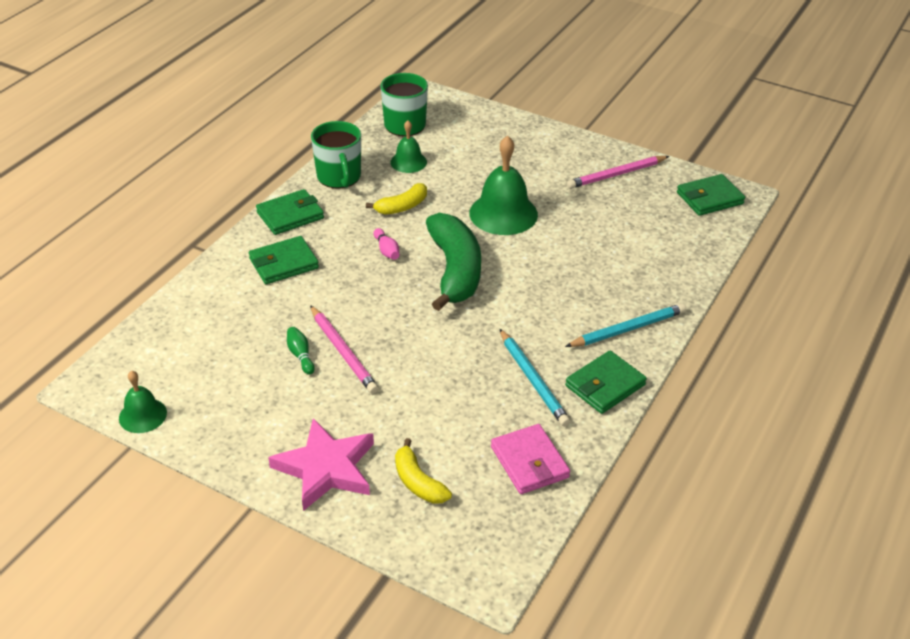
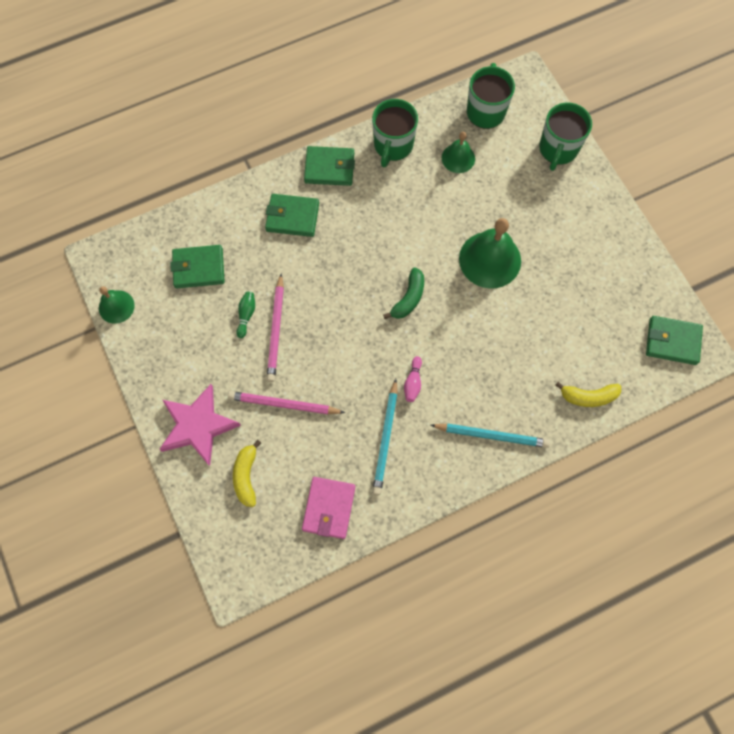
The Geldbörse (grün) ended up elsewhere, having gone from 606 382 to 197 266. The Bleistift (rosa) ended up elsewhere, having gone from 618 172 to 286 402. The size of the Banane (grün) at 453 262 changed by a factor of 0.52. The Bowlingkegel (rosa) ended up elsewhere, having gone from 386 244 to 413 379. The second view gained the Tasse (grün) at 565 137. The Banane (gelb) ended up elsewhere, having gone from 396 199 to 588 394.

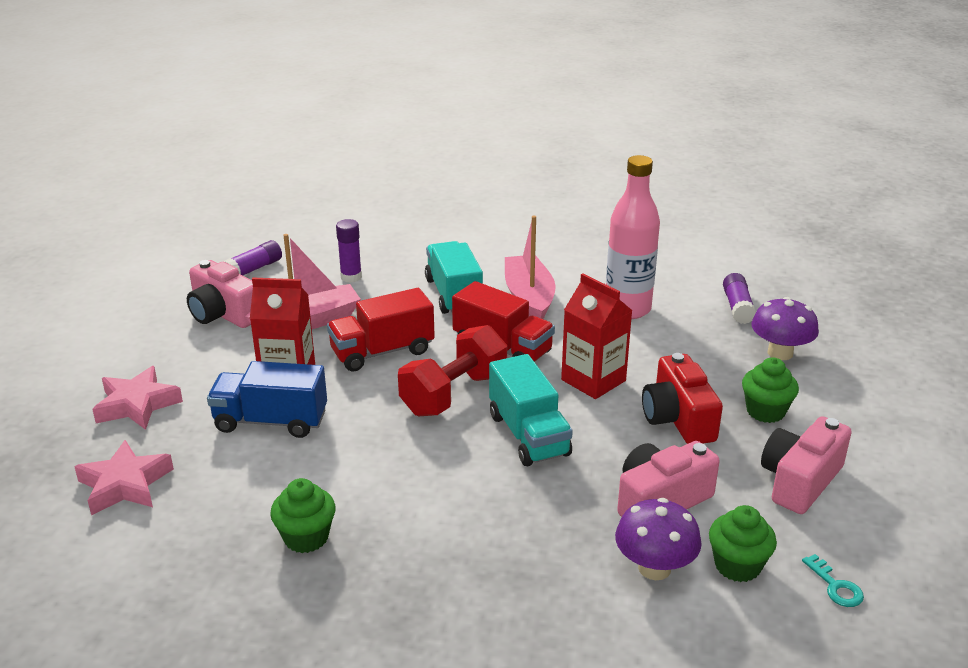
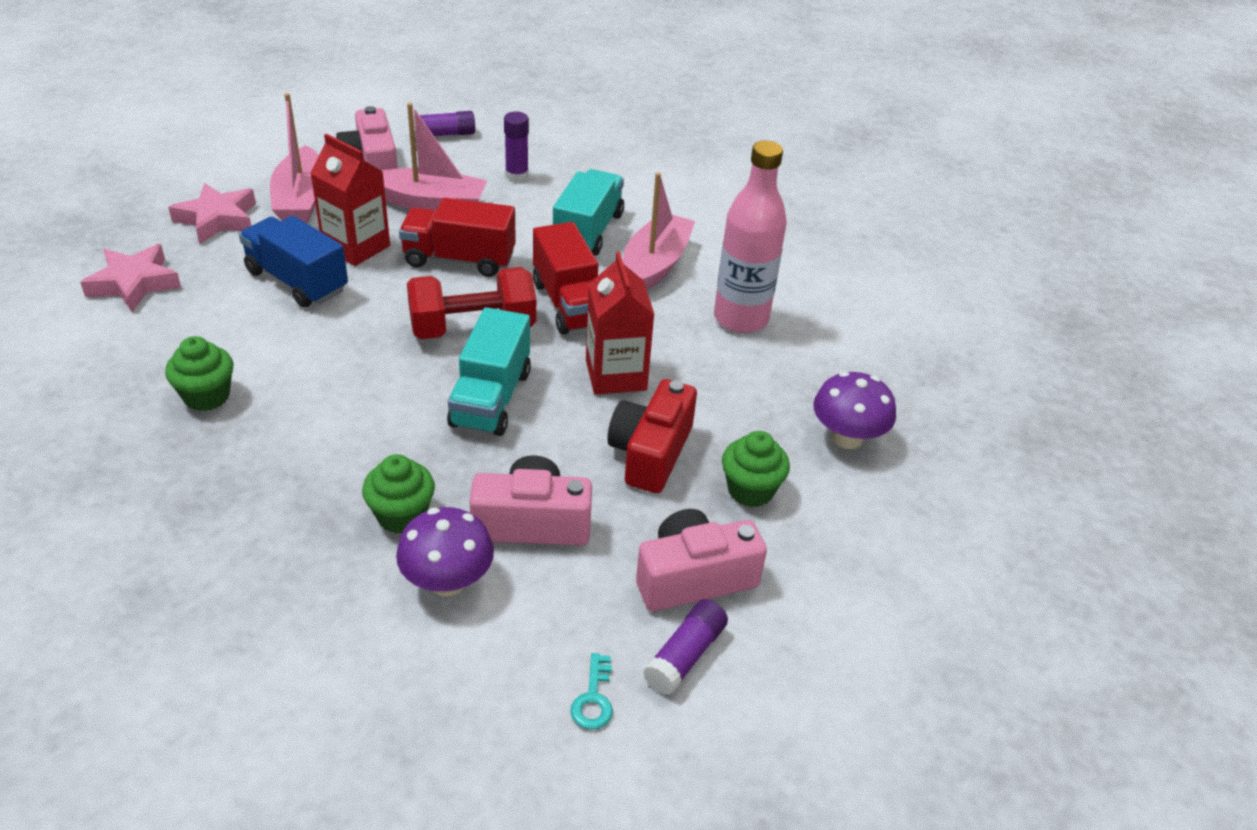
The second view gained the Boot (rosa) at 294 158. The Muffin (grün) ended up elsewhere, having gone from 743 543 to 398 494. The Klebestift (lila) ended up elsewhere, having gone from 739 298 to 685 647.

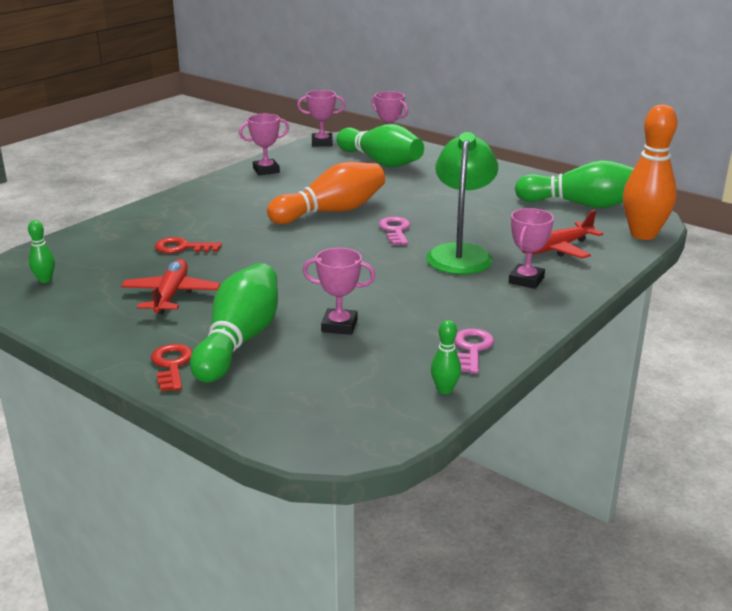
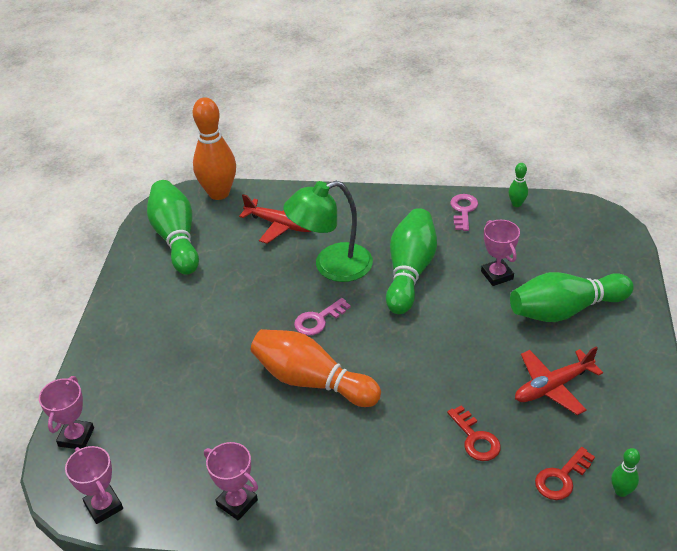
The Bowlingkegel (grün) ended up elsewhere, having gone from 380 145 to 411 261. The Schlüssel (rosa) at 474 351 ended up facing another way, 120 degrees clockwise from before. The Schlüssel (rot) ended up elsewhere, having gone from 172 367 to 565 473. The second view lost the Pokal (rosa) at 531 248.

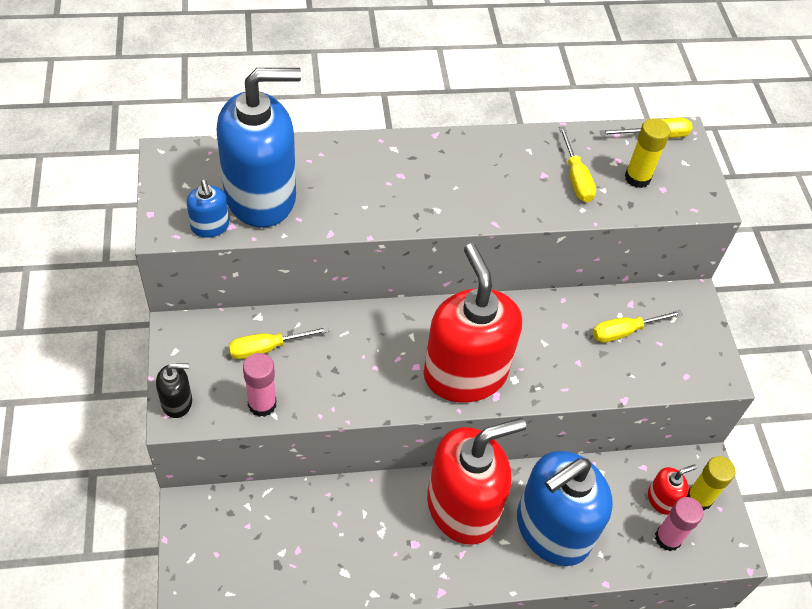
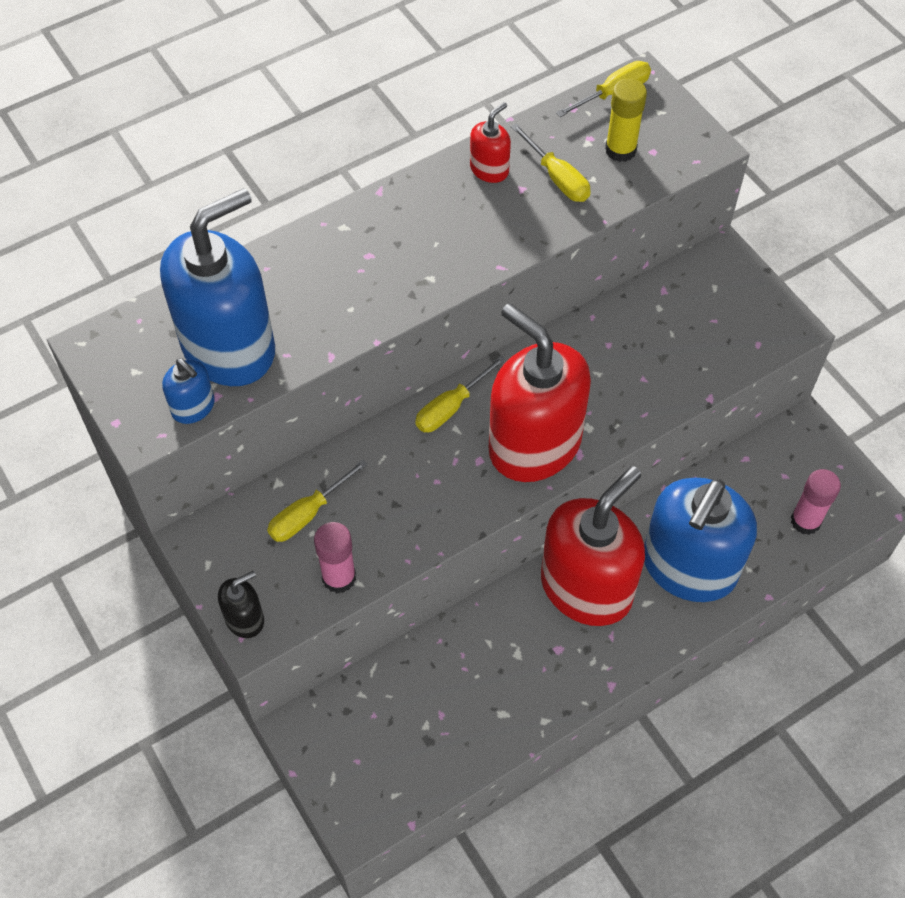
The Schraubenzieher (gelb) ended up elsewhere, having gone from 638 326 to 460 394. The Seifenspender (rot) ended up elsewhere, having gone from 672 489 to 490 142. The second view lost the Klebestift (gelb) at 711 483.

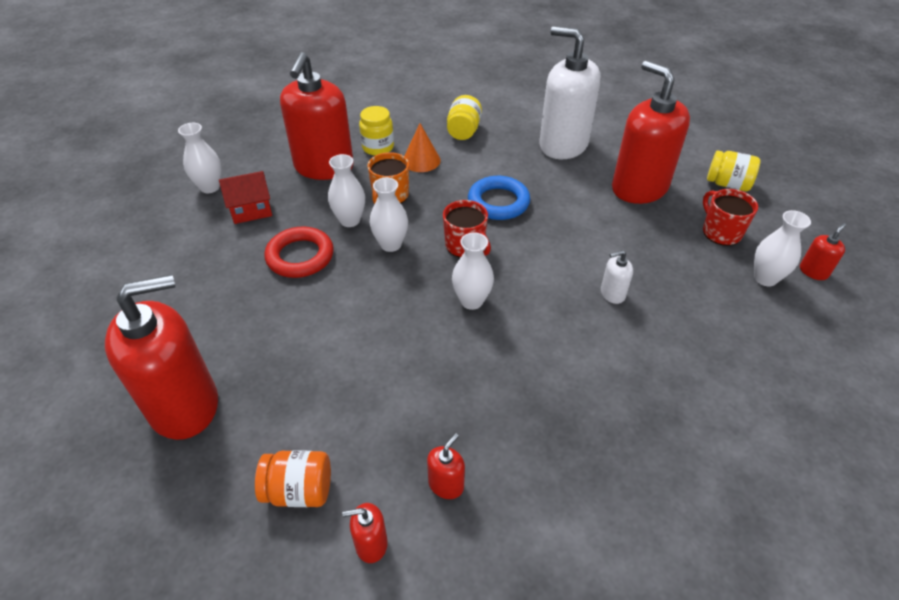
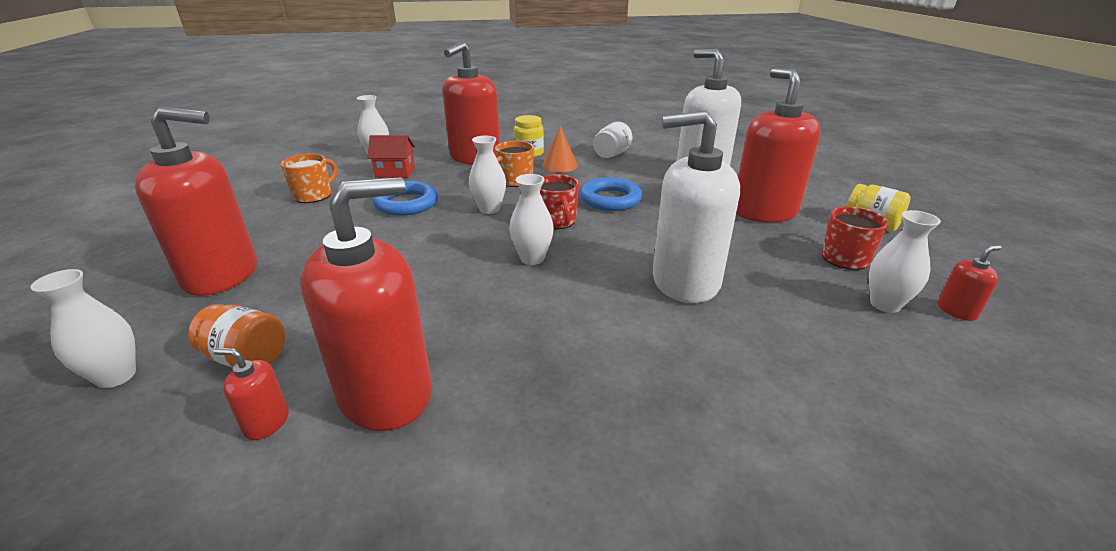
The Vase (weiß) ended up elsewhere, having gone from 346 190 to 83 328. The second view gained the Tasse (orange) at 309 178. The size of the Seifenspender (rot) at 446 466 changed by a factor of 2.49. What was the Ring (rot) at 299 252 turned into the Ring (blau) at 405 198. What was the Einmachglas (gelb) at 464 117 turned into the Einmachglas (weiß) at 612 140. The size of the Seifenspender (weiß) at 617 277 changed by a factor of 2.49.

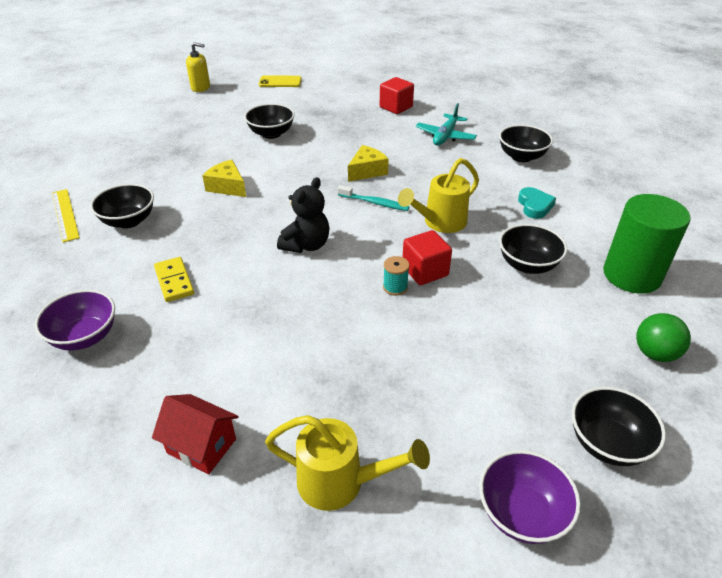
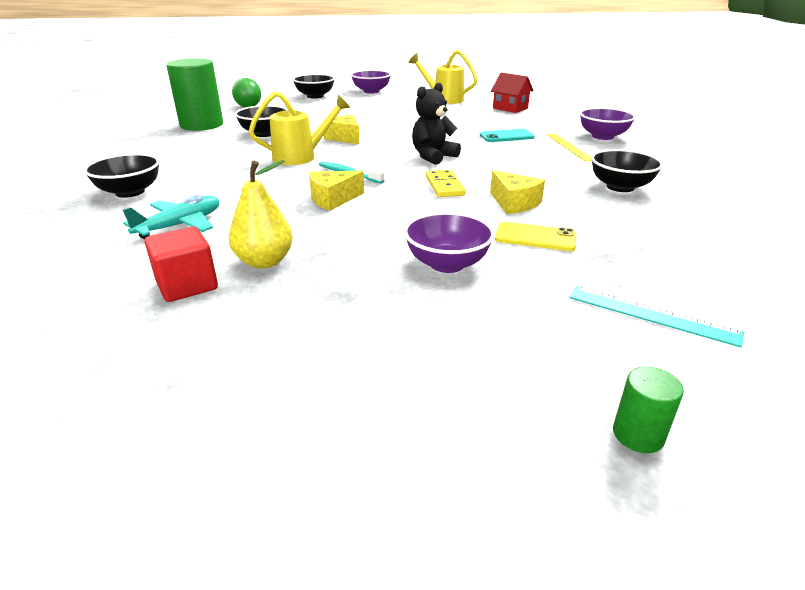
The second view gained the Birne (gelb) at 261 214. Where the Kubus (rot) stood at 427 257, the Käse (gelb) came to stand at 341 130. What was the Schüssel (schwarz) at 269 121 turned into the Schüssel (lila) at 449 242. The Dominostein (gelb) ended up elsewhere, having gone from 174 279 to 446 183. The second view gained the Handy (türkis) at 507 135. The Handy (gelb) ended up elsewhere, having gone from 280 81 to 535 236. The Lineal (gelb) ended up elsewhere, having gone from 66 215 to 569 147. The second view gained the Lineal (türkis) at 656 317. Where the Seifenspender (gelb) stood at 198 67, the Vollzylinder (grün) came to stand at 648 410. The second view lost the Garnrolle (türkis) at 396 276. The second view lost the Herz (türkis) at 537 203.

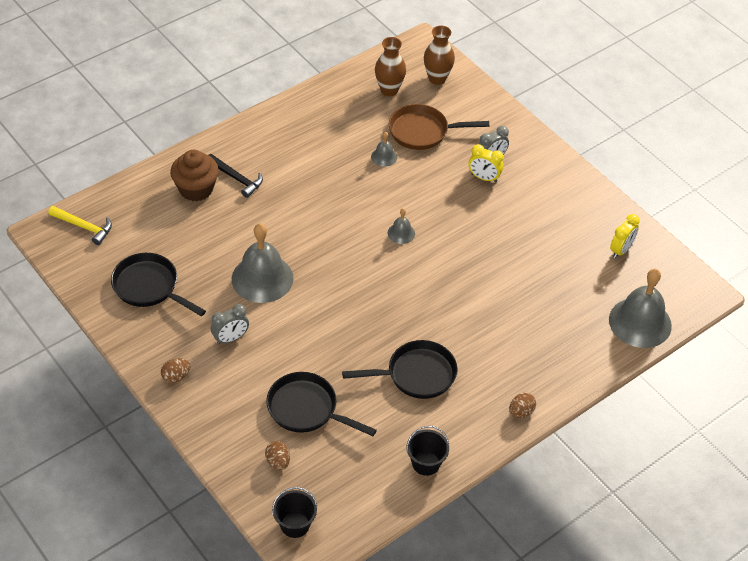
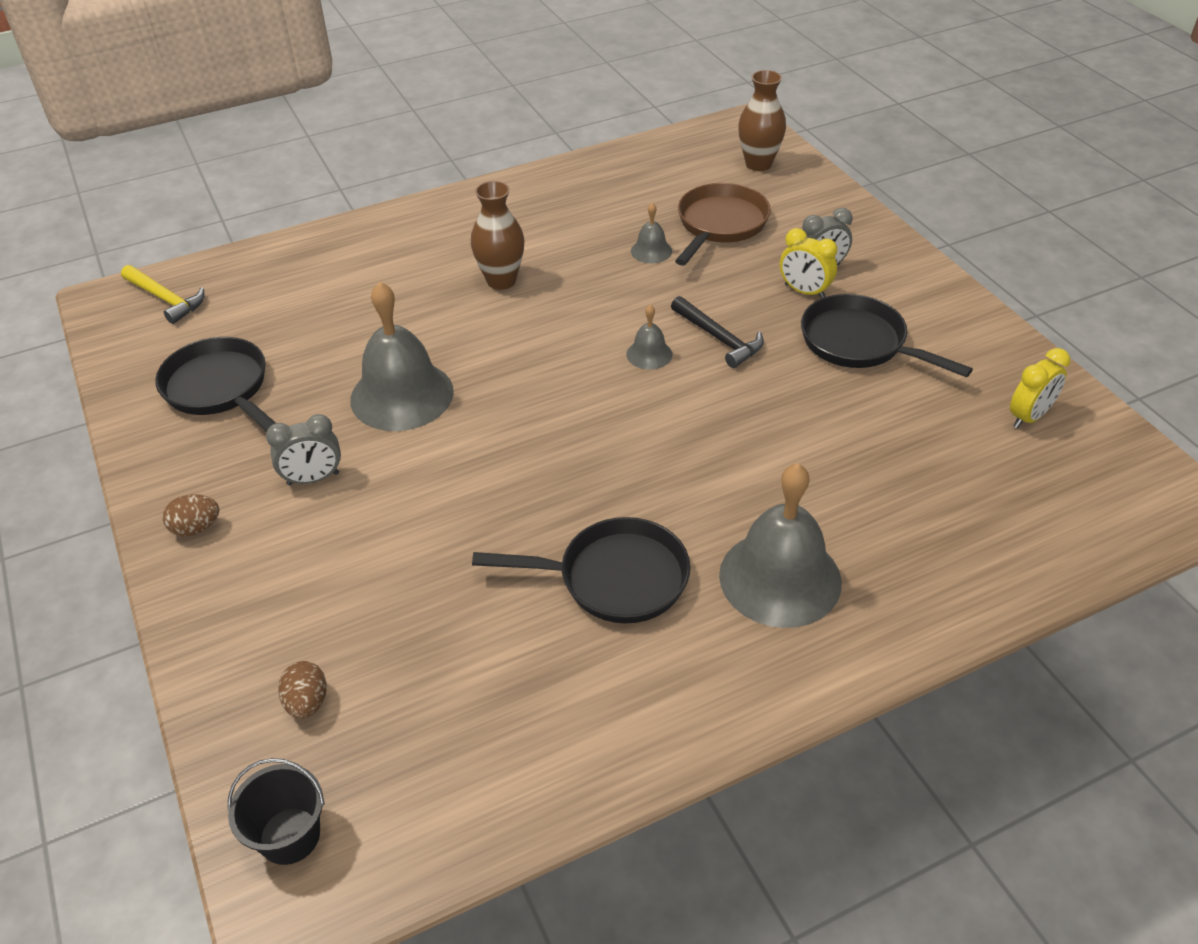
The Vase (braun) ended up elsewhere, having gone from 390 66 to 497 235. The Hammer (schwarz) ended up elsewhere, having gone from 236 176 to 717 332. The Pfanne (braun) at 439 127 ended up facing another way, 105 degrees clockwise from before. The Glocke (grau) ended up elsewhere, having gone from 640 308 to 780 545. The Pfanne (schwarz) ended up elsewhere, having gone from 321 404 to 887 335. The second view lost the Muffin (braun) at 194 175. The second view lost the Eimer (schwarz) at 427 451. The second view lost the Ei (braun) at 522 405.

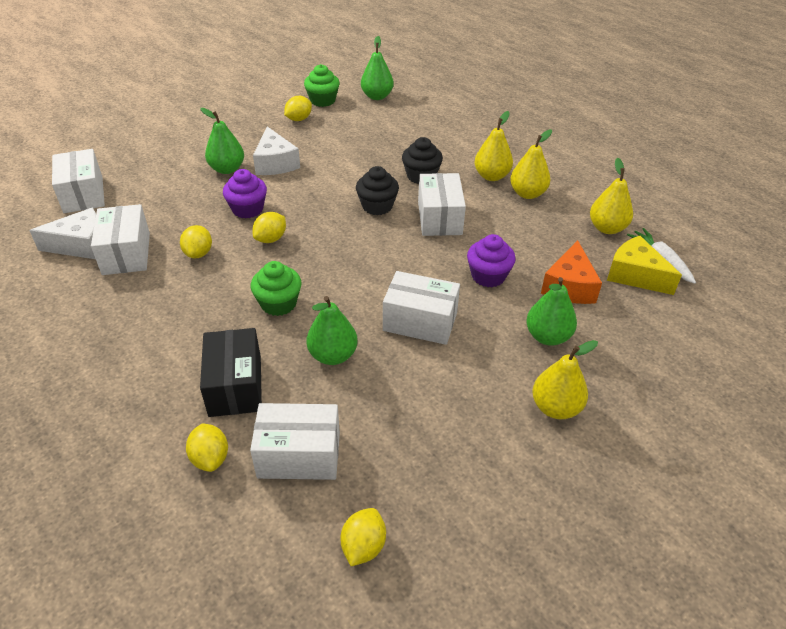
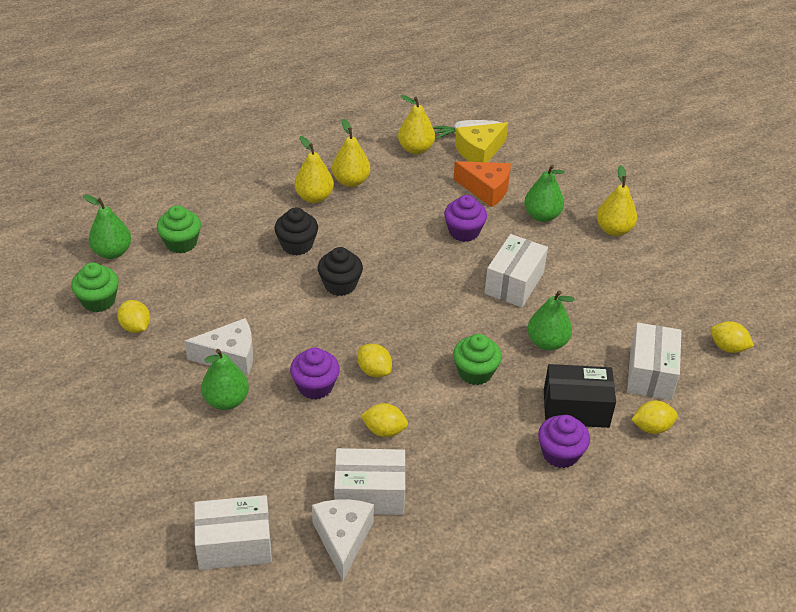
The second view gained the Muffin (grün) at 179 229. The second view gained the Muffin (lila) at 564 441. The second view lost the Schachtel (weiß) at 442 204.

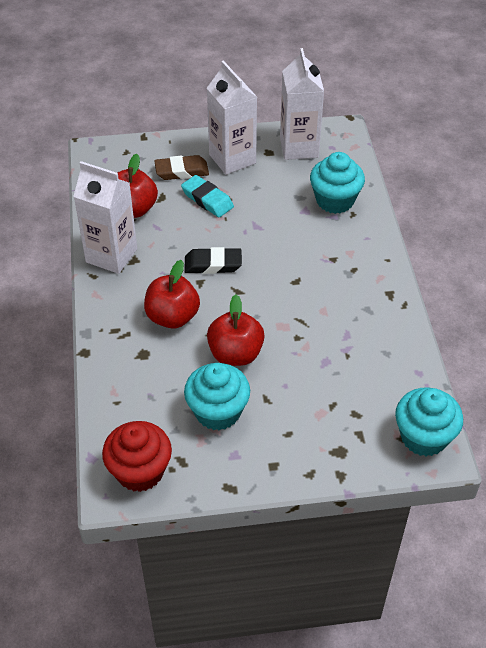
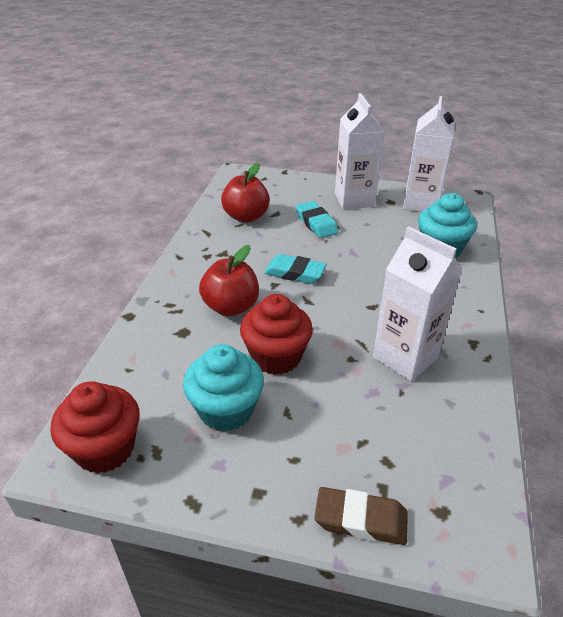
Where the Apfel (rot) stood at 236 330, the Muffin (rot) came to stand at 276 334. What was the Radiergummi (schwarz) at 213 260 turned into the Radiergummi (türkis) at 295 269. The Radiergummi (braun) ended up elsewhere, having gone from 181 167 to 361 516. The Getränkekarton (weiß) ended up elsewhere, having gone from 105 217 to 417 304. The second view lost the Muffin (türkis) at 429 422.

